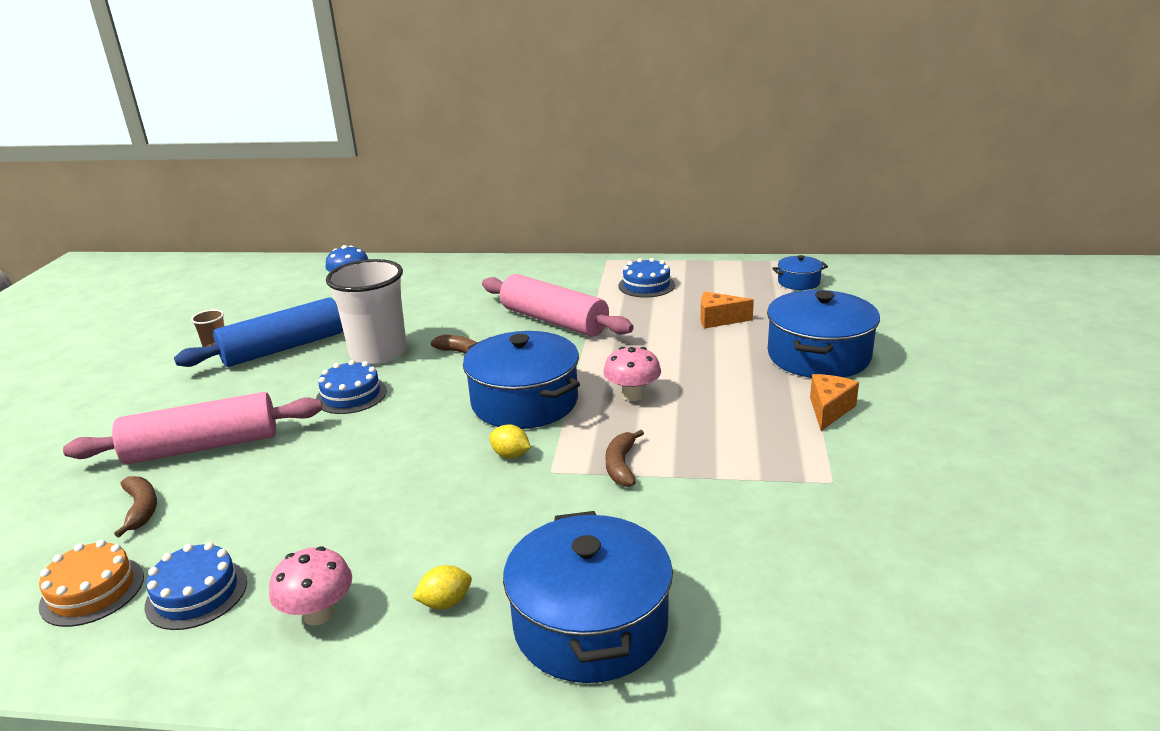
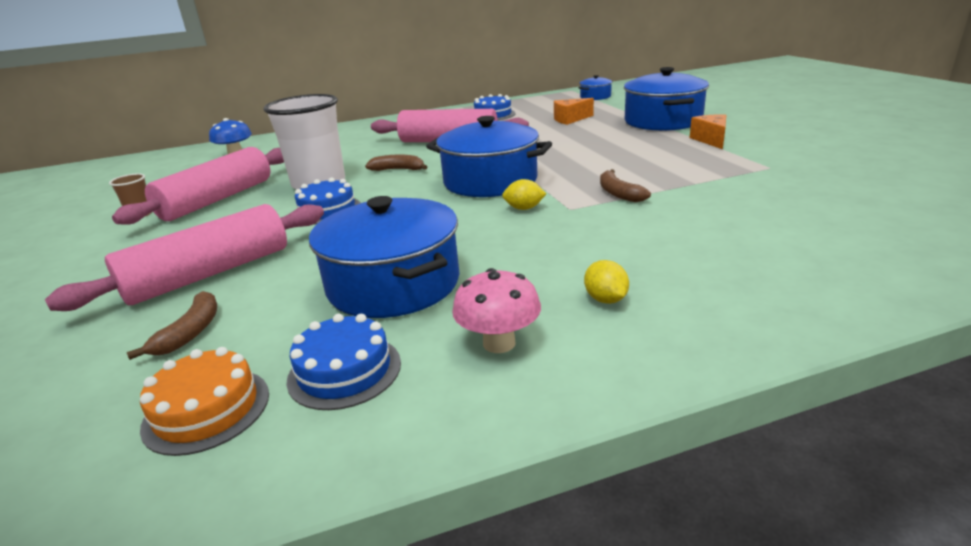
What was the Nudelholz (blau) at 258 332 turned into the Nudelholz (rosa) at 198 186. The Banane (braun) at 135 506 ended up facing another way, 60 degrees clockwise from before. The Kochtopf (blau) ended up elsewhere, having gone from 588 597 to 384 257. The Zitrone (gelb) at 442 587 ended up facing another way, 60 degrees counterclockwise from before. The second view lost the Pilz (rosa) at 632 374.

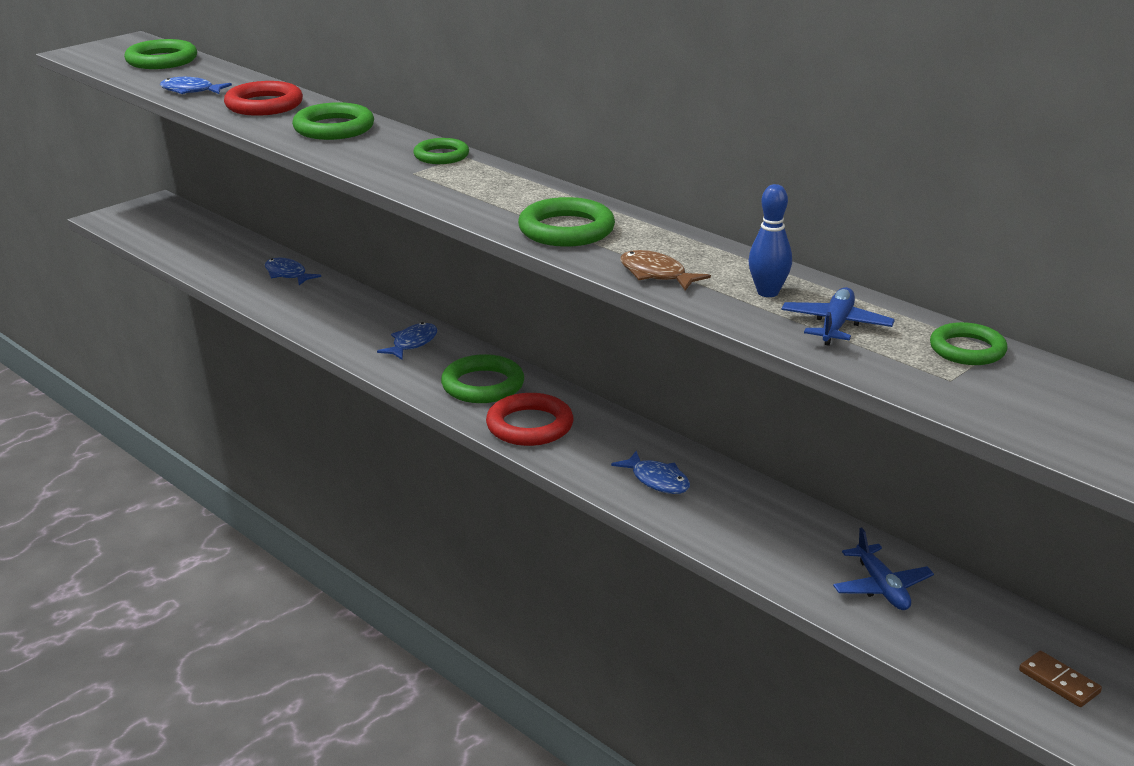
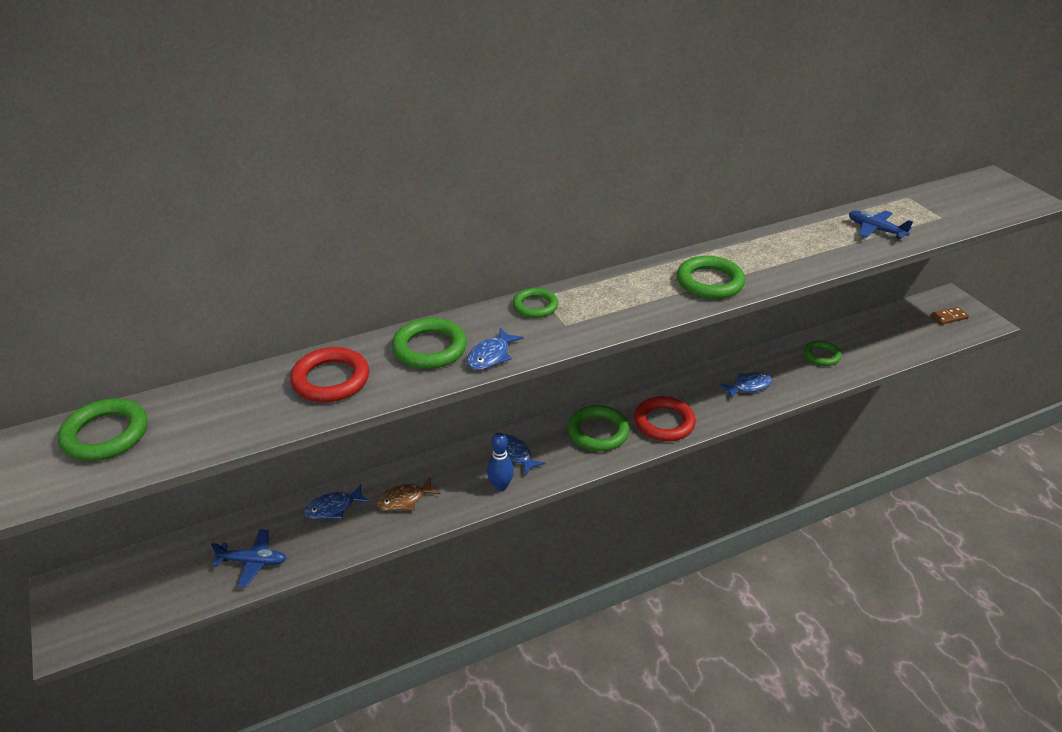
The Flugzeug (blau) ended up elsewhere, having gone from 883 568 to 249 558. The Fisch (braun) ended up elsewhere, having gone from 665 270 to 409 493. The Fisch (blau) ended up elsewhere, having gone from 196 85 to 495 349. The Bowlingkegel (blau) ended up elsewhere, having gone from 770 240 to 500 462. The Ring (grün) ended up elsewhere, having gone from 969 343 to 822 353.

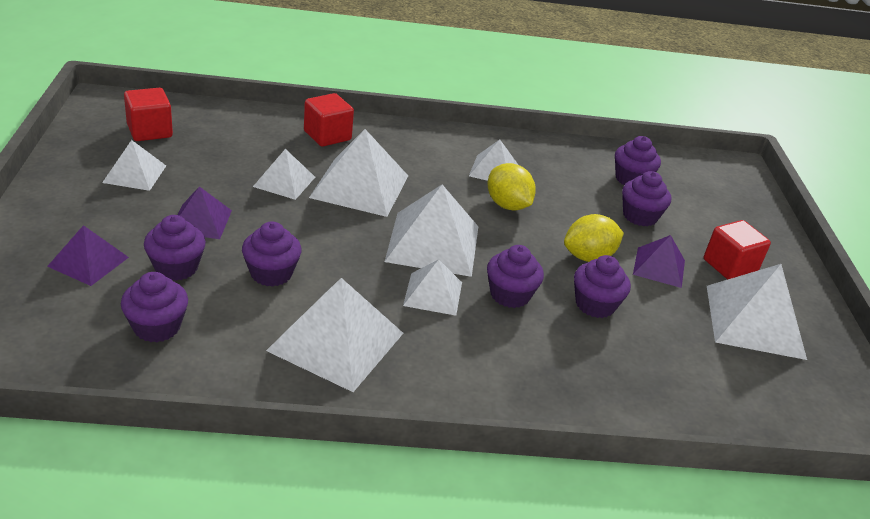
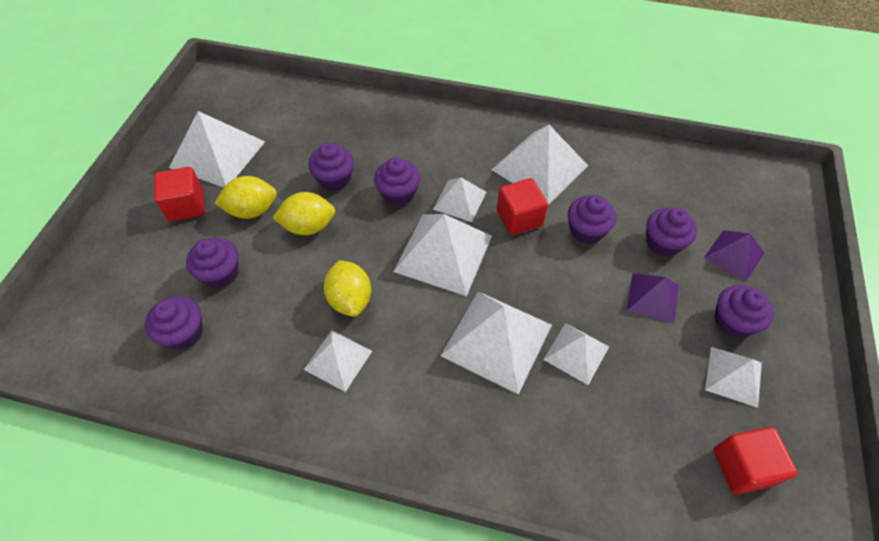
Where the Pyramide (lila) stood at 659 261, the Zitrone (gelb) came to stand at 246 197. The Kubus (rot) ended up elsewhere, having gone from 329 120 to 522 206. The Muffin (lila) ended up elsewhere, having gone from 154 307 to 744 311.

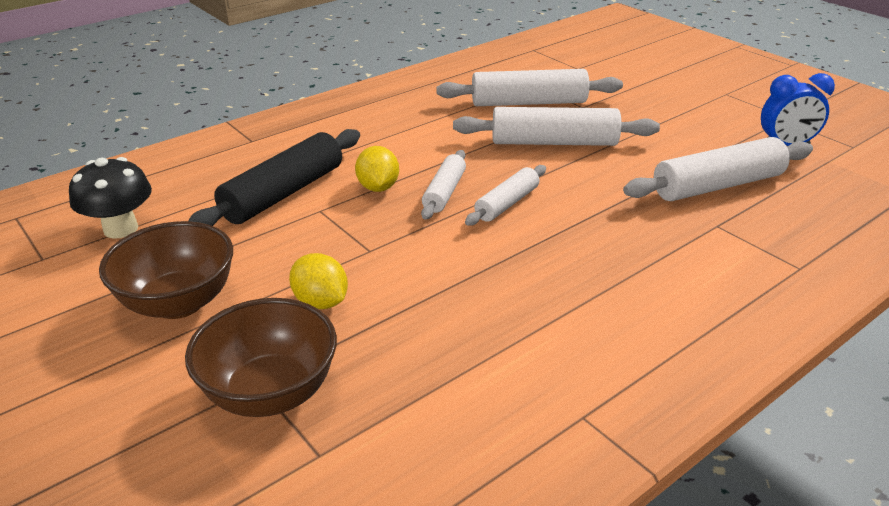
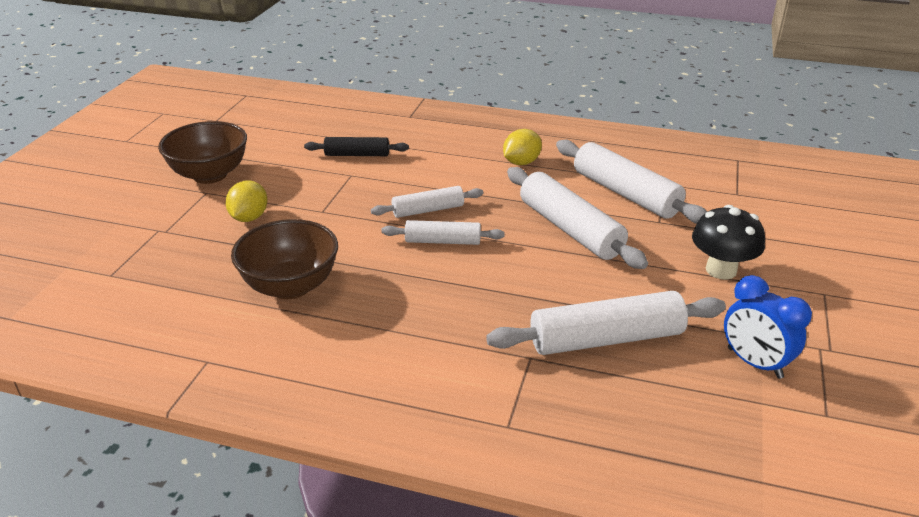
The Schüssel (braun) ended up elsewhere, having gone from 261 357 to 284 259. The size of the Nudelholz (schwarz) at 274 177 changed by a factor of 0.58. The Nudelholz (weiß) at 718 169 ended up facing another way, 45 degrees counterclockwise from before. The Zitrone (gelb) ended up elsewhere, having gone from 377 169 to 522 147. The Pilz (schwarz) ended up elsewhere, having gone from 110 198 to 728 242.

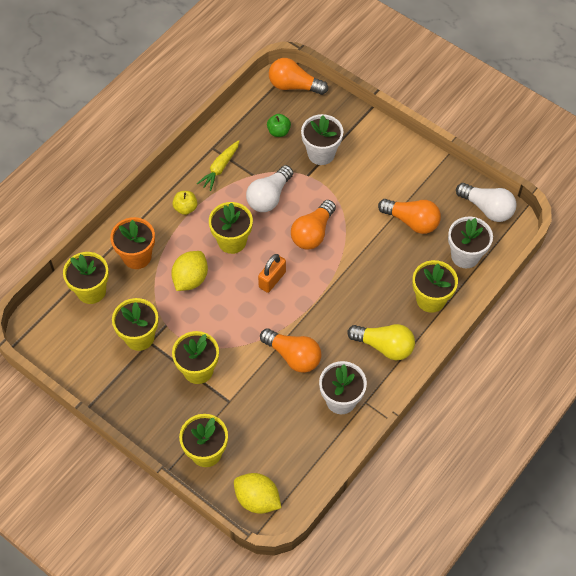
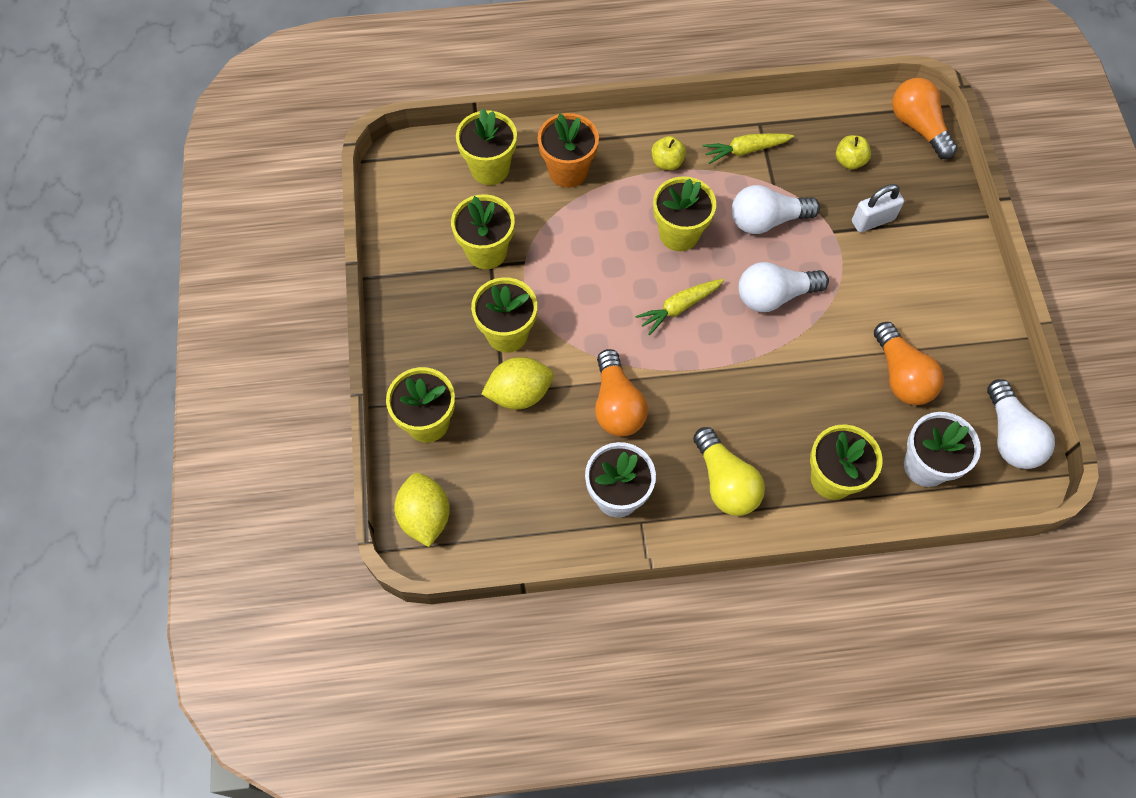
The Zitrone (gelb) ended up elsewhere, having gone from 189 271 to 517 383. Where the Vorhängeschloss (orange) stood at 272 273, the Karotte (gelb) came to stand at 679 307. What was the Glühbirne (orange) at 313 225 turned into the Glühbirne (weiß) at 783 287. What was the Apfel (grün) at 279 125 turned into the Apfel (gelb) at 853 152. Where the Blumentopf (weiß) stood at 322 139, the Vorhängeschloss (weiß) came to stand at 878 208.

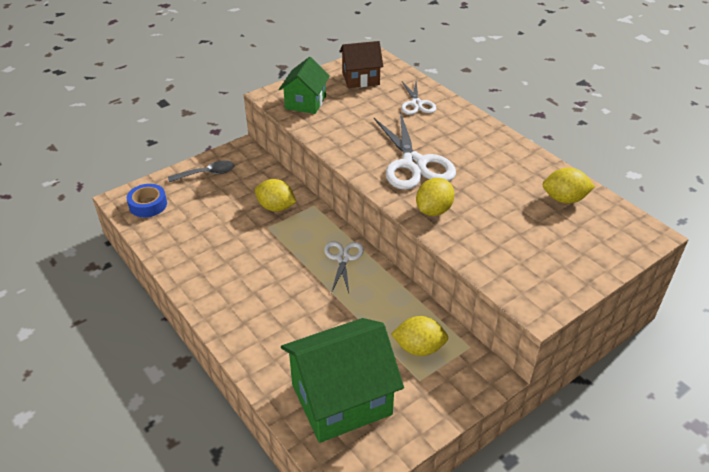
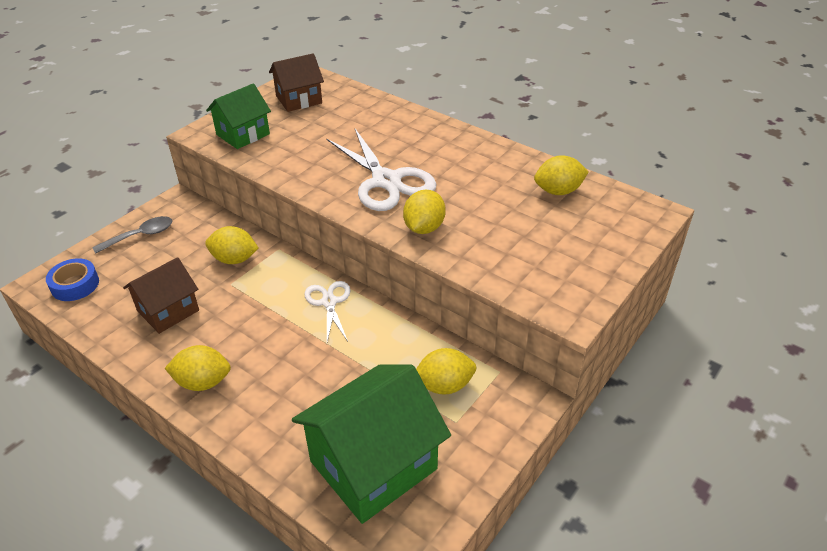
The second view gained the Haus (braun) at 161 295. The second view gained the Zitrone (gelb) at 198 368. The Haus (grün) at 304 85 ended up facing another way, 45 degrees clockwise from before. The second view lost the Schere (weiß) at 418 98.

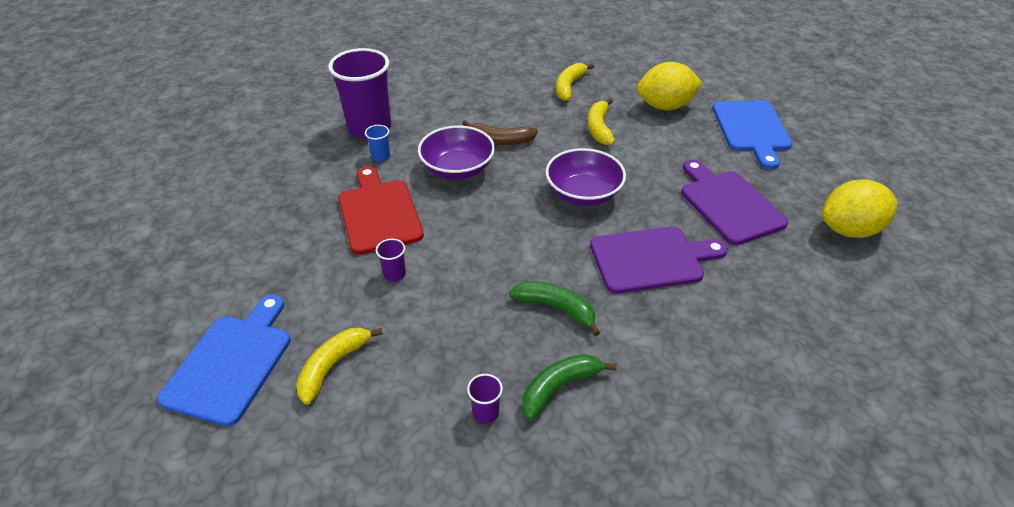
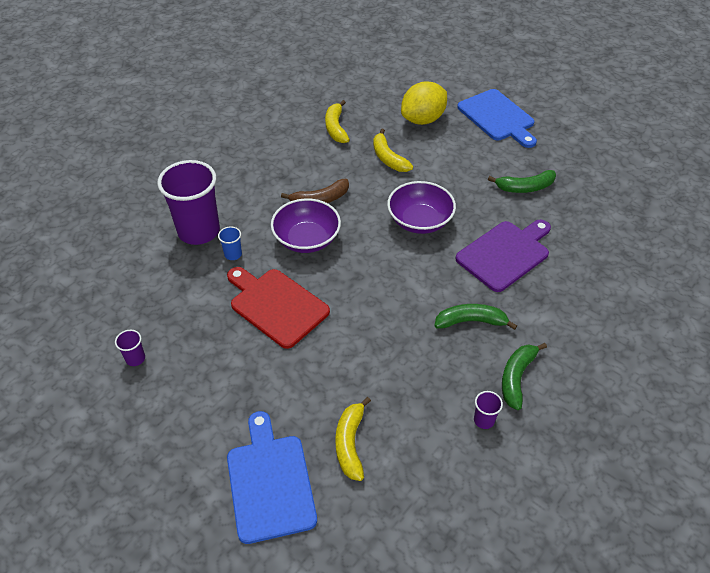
The Becher (lila) ended up elsewhere, having gone from 391 260 to 130 348. Where the Schneidebrett (lila) stood at 734 202, the Banane (grün) came to stand at 522 181. The second view lost the Zitrone (gelb) at 859 208.

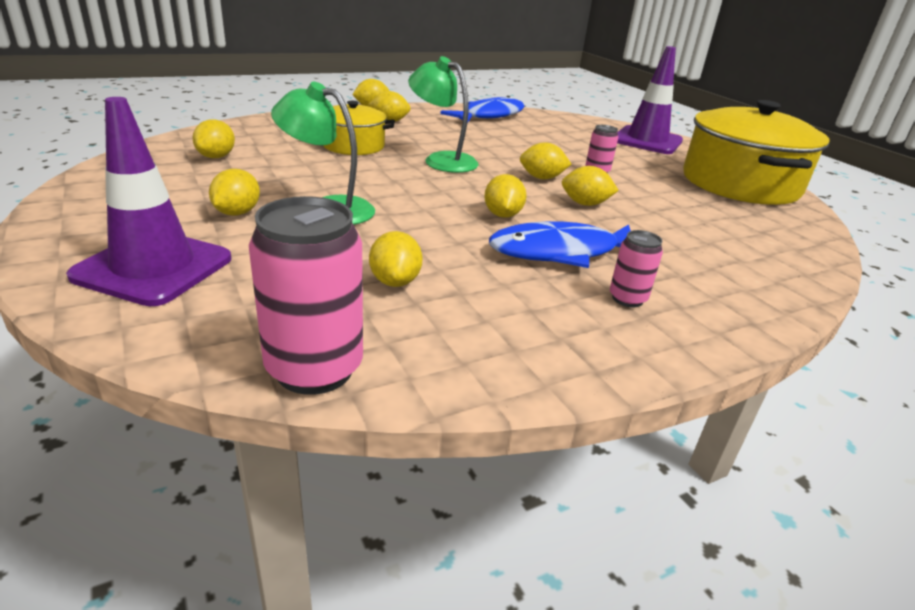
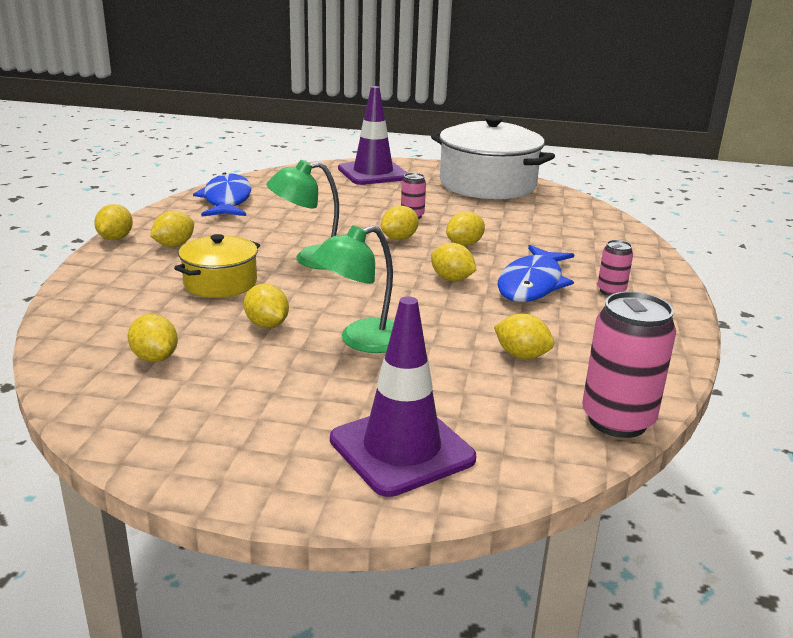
The Zitrone (gelb) ended up elsewhere, having gone from 234 192 to 266 306. What was the Kochtopf (gelb) at 756 152 turned into the Kochtopf (weiß) at 493 157.

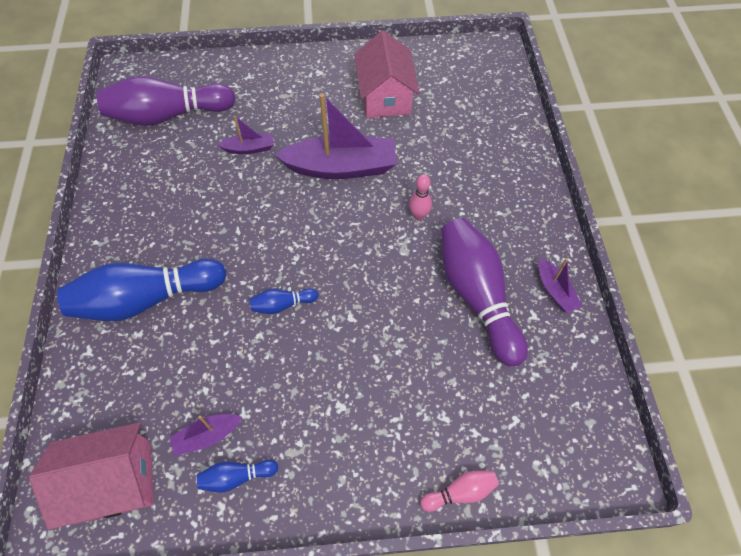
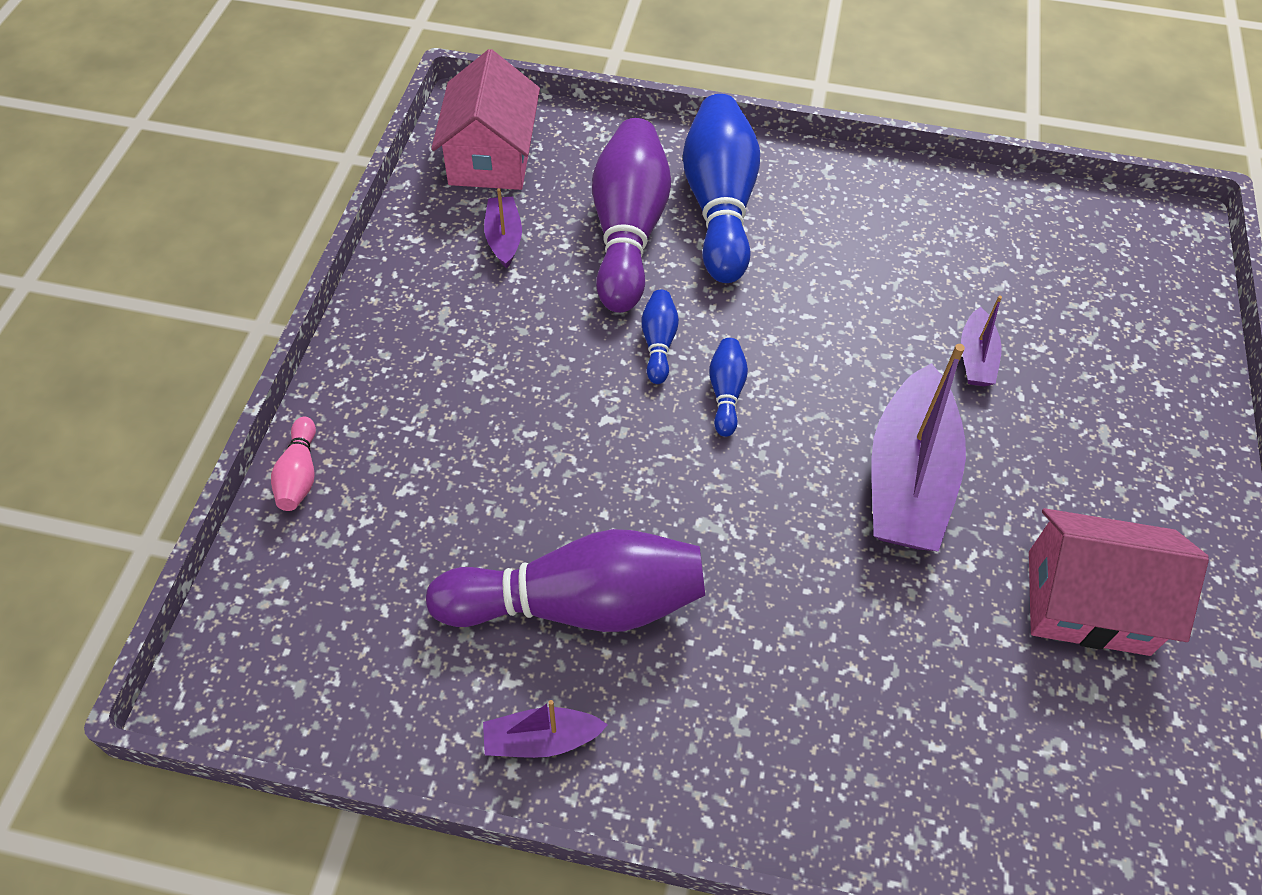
The Bowlingkegel (lila) ended up elsewhere, having gone from 166 101 to 631 215. The Bowlingkegel (blau) ended up elsewhere, having gone from 237 476 to 728 387. The second view lost the Bowlingkegel (rosa) at 420 198.

